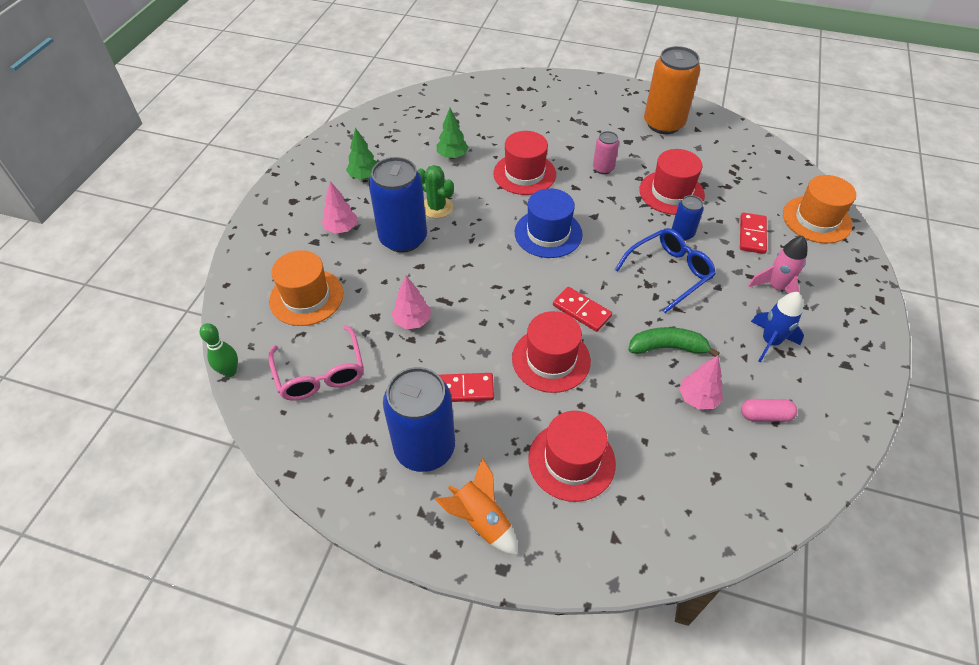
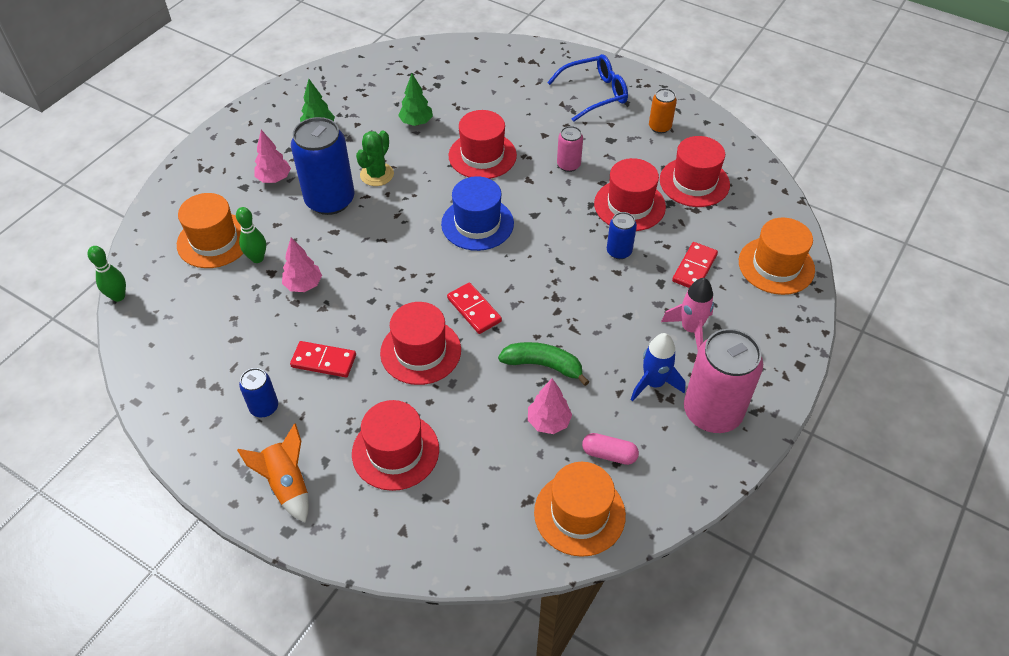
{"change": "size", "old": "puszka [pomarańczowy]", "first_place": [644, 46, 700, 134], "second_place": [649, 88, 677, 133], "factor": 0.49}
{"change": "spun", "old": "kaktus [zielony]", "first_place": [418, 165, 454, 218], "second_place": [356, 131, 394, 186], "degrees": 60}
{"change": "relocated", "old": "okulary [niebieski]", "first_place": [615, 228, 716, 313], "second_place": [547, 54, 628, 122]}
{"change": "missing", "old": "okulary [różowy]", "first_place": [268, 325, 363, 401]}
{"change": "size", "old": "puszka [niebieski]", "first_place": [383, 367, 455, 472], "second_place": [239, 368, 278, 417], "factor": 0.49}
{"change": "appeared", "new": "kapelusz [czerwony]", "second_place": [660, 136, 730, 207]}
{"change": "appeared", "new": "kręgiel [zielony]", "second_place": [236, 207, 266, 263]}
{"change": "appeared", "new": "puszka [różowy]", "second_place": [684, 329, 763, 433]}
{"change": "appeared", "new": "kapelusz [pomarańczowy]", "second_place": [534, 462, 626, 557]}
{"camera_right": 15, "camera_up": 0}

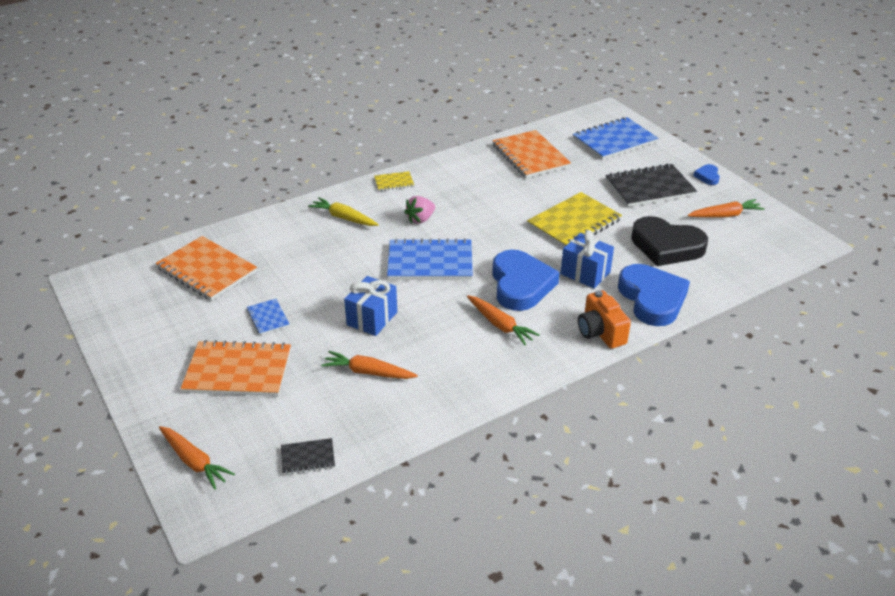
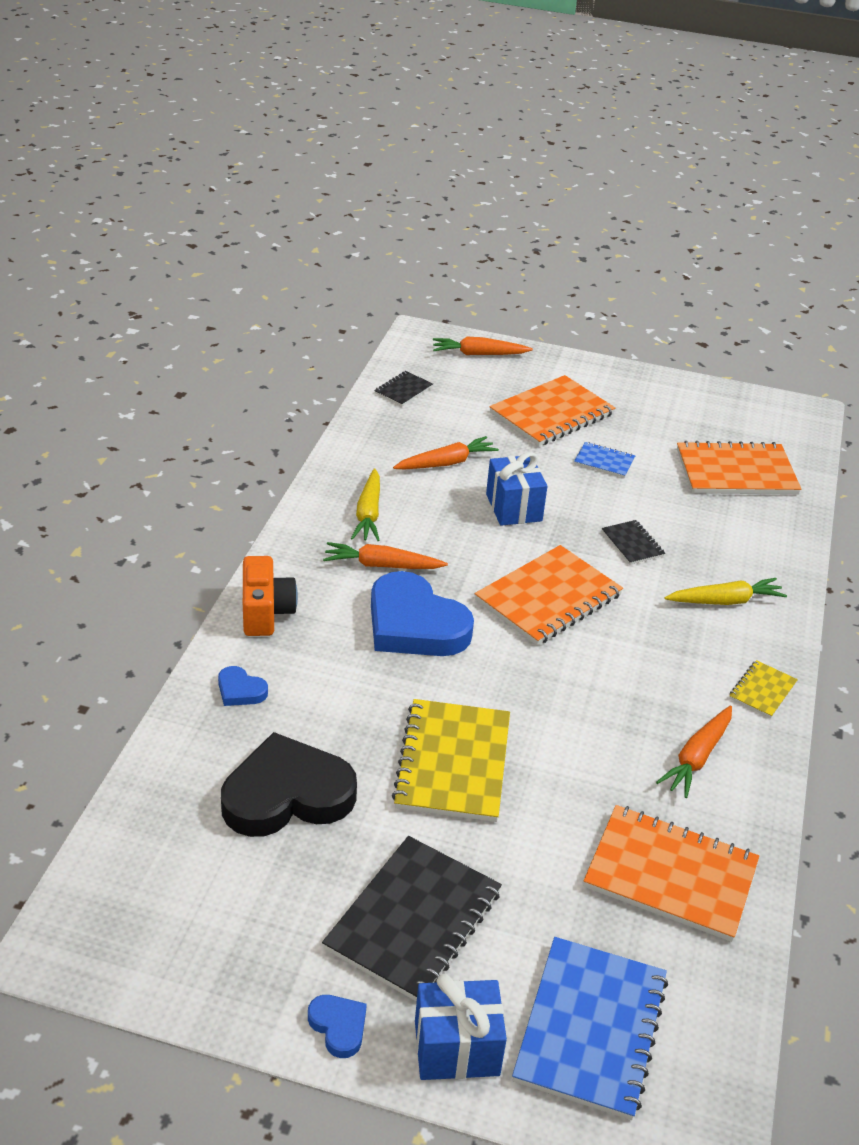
{"change": "missing", "old": "truskawka [różowy]", "first_place": [404, 196, 435, 224]}
{"change": "relocated", "old": "marchewka [pomarańczowy]", "first_place": [688, 199, 764, 218], "second_place": [656, 706, 732, 798]}
{"change": "relocated", "old": "prezent [niebieski]", "first_place": [561, 230, 614, 289], "second_place": [415, 974, 507, 1080]}
{"change": "colour", "old": "zeszyt [niebieski]", "new": "zeszyt [pomarańczowy]", "first_place": [387, 238, 473, 280], "second_place": [475, 545, 623, 645]}
{"change": "size", "old": "serce [niebieski]", "first_place": [618, 264, 690, 326], "second_place": [218, 666, 268, 706], "factor": 0.44}
{"change": "spun", "old": "aparat fotograficzny [pomarańczowy]", "first_place": [578, 290, 631, 349], "second_place": [243, 556, 298, 636], "degrees": 60}
{"change": "appeared", "new": "marchewka [żółty]", "second_place": [351, 468, 380, 541]}
{"change": "appeared", "new": "zeszyt [czarny]", "second_place": [601, 520, 665, 565]}
{"camera_right": 135, "camera_up": 0}

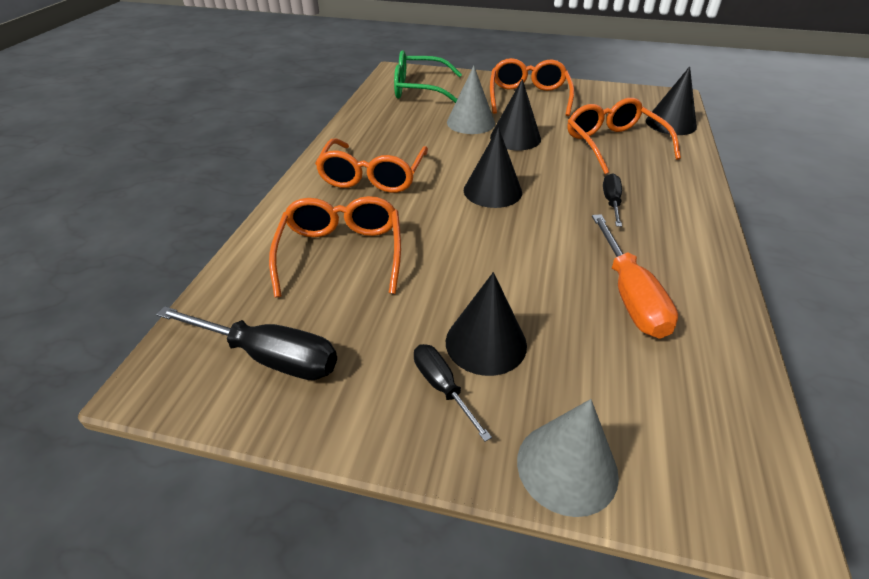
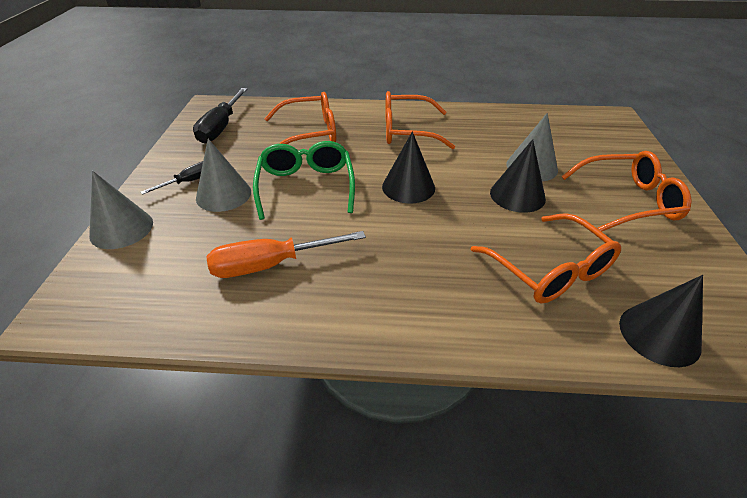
{"change": "relocated", "old": "okulary [zielony]", "first_place": [394, 50, 462, 103], "second_place": [253, 141, 355, 220]}
{"change": "spun", "old": "okulary [pomarańczowy]", "first_place": [567, 98, 681, 174], "second_place": [470, 213, 621, 303], "degrees": 90}
{"change": "missing", "old": "śrubokręt [czarny]", "first_place": [603, 173, 622, 227]}
{"change": "colour", "old": "stożek [czarny]", "new": "stożek [szary]", "first_place": [446, 272, 527, 376], "second_place": [196, 139, 251, 212]}
{"camera_right": 80, "camera_up": 0}

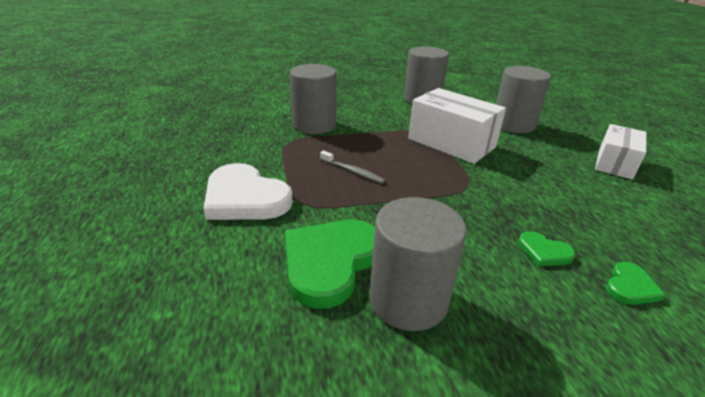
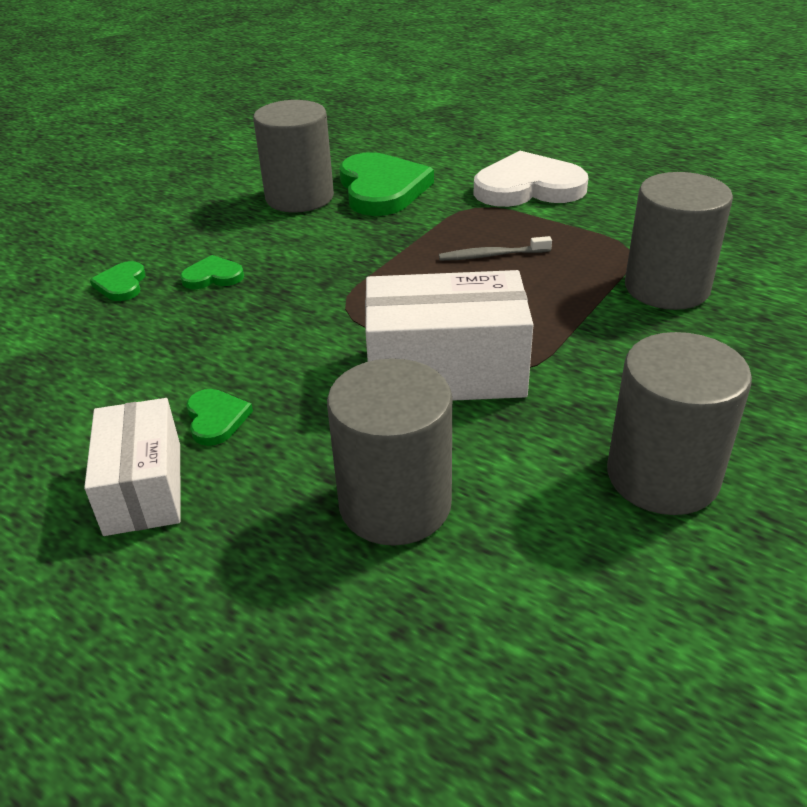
{"change": "appeared", "new": "serce [zielony]", "second_place": [186, 389, 253, 446]}
{"camera_right": 140, "camera_up": 5}

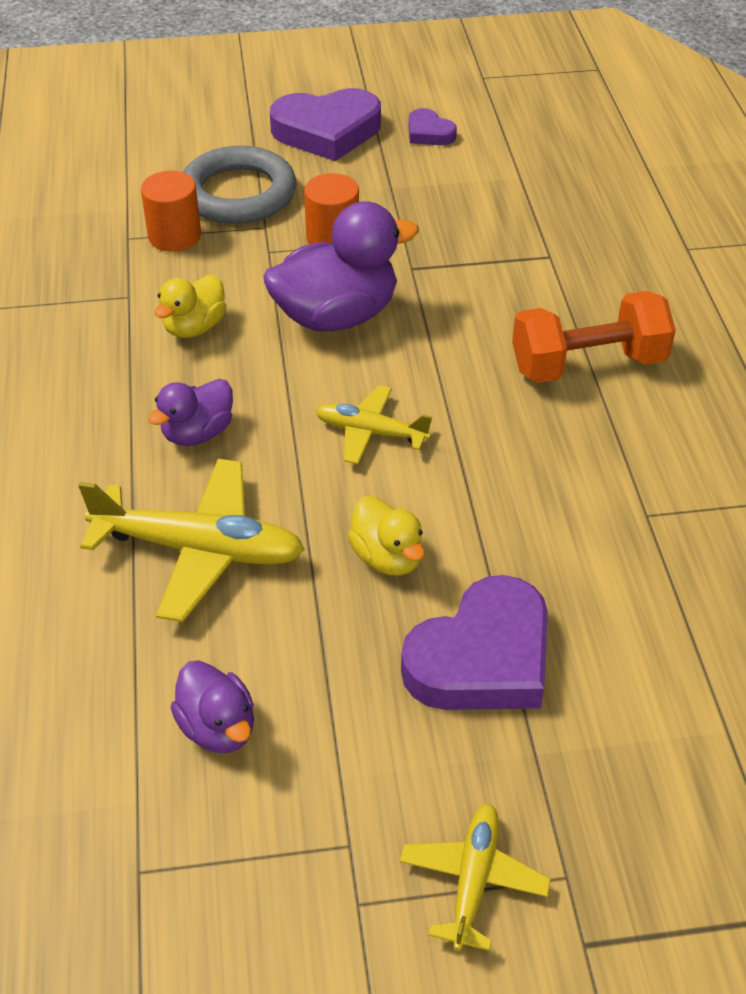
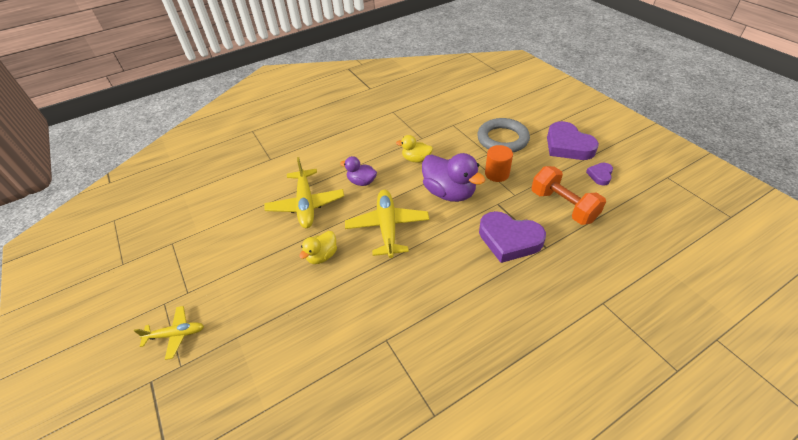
{"change": "missing", "old": "walec [pomarańczowy]", "first_place": [141, 171, 201, 252]}
{"change": "relocated", "old": "hantel [pomarańczowy]", "first_place": [512, 291, 676, 383], "second_place": [531, 166, 606, 225]}
{"change": "size", "old": "samolot [żółty]", "first_place": [315, 385, 432, 464], "second_place": [345, 190, 429, 258], "factor": 1.71}
{"change": "relocated", "old": "serce [fioletowy]", "first_place": [401, 575, 548, 710], "second_place": [479, 211, 546, 263]}
{"change": "missing", "old": "kaczka [fioletowy]", "first_place": [171, 660, 254, 753]}
{"camera_right": 70, "camera_up": 0}

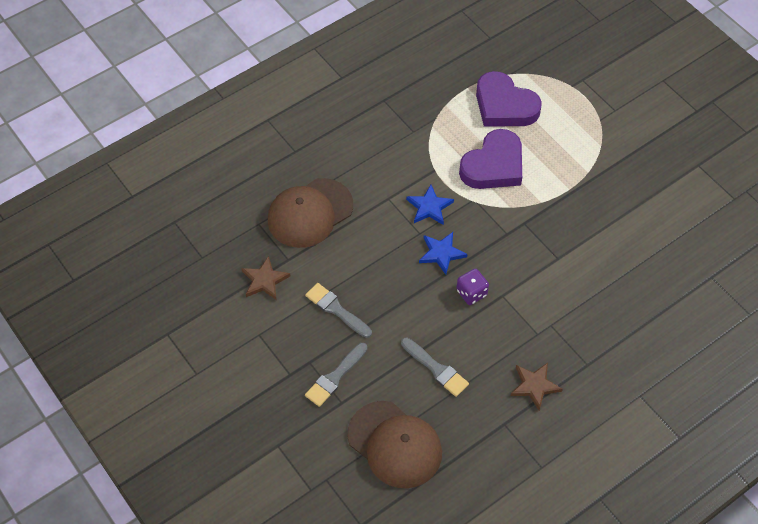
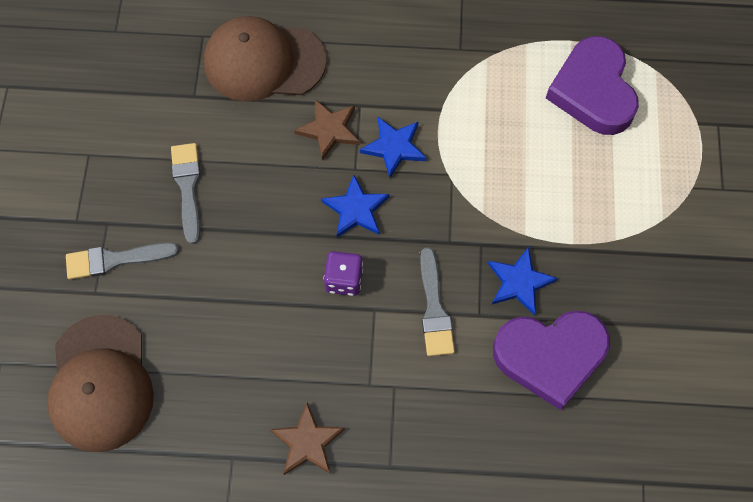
{"change": "relocated", "old": "serce [fioletowy]", "first_place": [459, 129, 522, 189], "second_place": [493, 311, 610, 410]}
{"change": "relocated", "old": "gwiazda [brązowy]", "first_place": [241, 256, 290, 300], "second_place": [294, 99, 360, 161]}
{"change": "relocated", "old": "pędzel [szary]", "first_place": [401, 338, 469, 397], "second_place": [420, 247, 455, 356]}
{"change": "appeared", "new": "gwiazda [niebieski]", "second_place": [488, 247, 558, 316]}
{"camera_right": 40, "camera_up": 10}

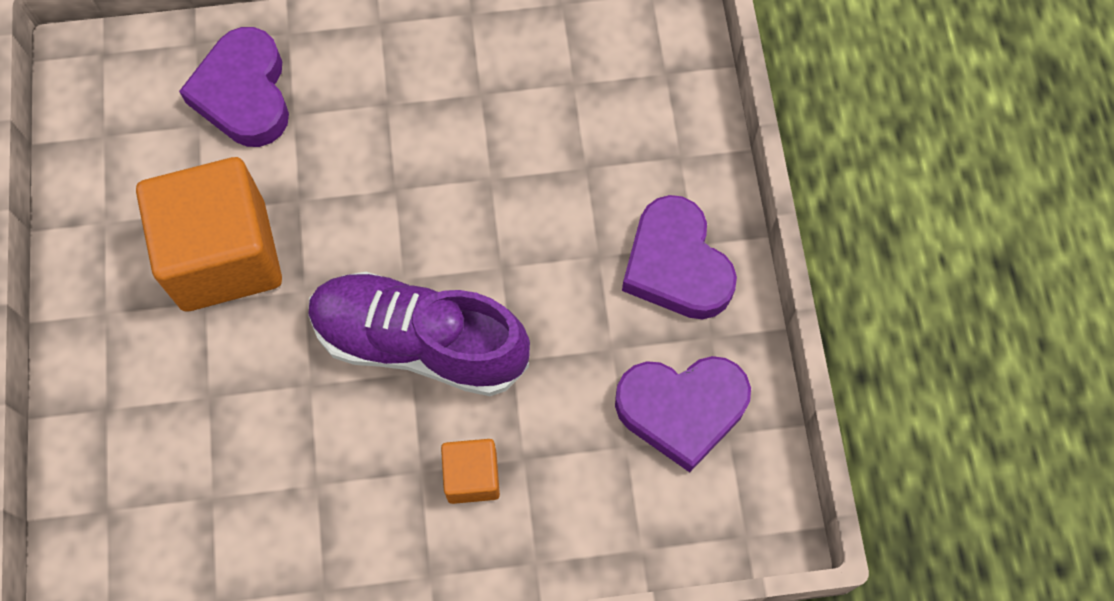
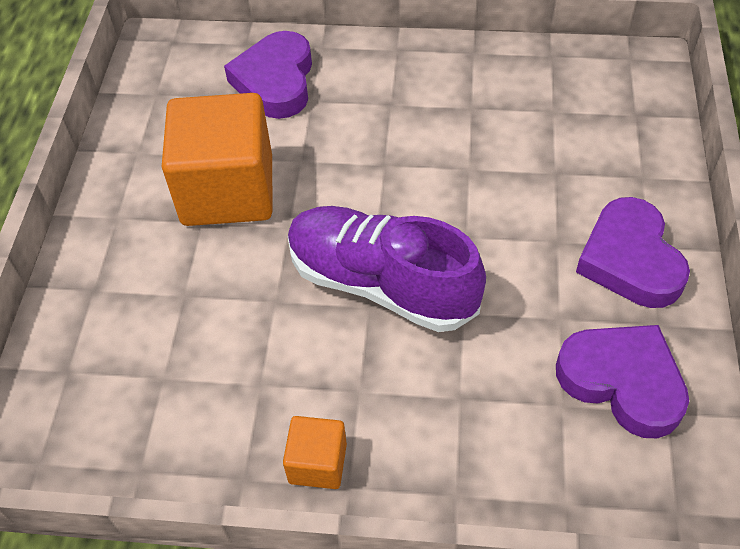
{"change": "spun", "old": "serce [fioletowy]", "first_place": [615, 356, 751, 472], "second_place": [556, 325, 689, 438], "degrees": -150}
{"change": "relocated", "old": "sześcian [pomarańczowy]", "first_place": [441, 439, 500, 504], "second_place": [283, 416, 347, 489]}
{"camera_right": 15, "camera_up": -15}

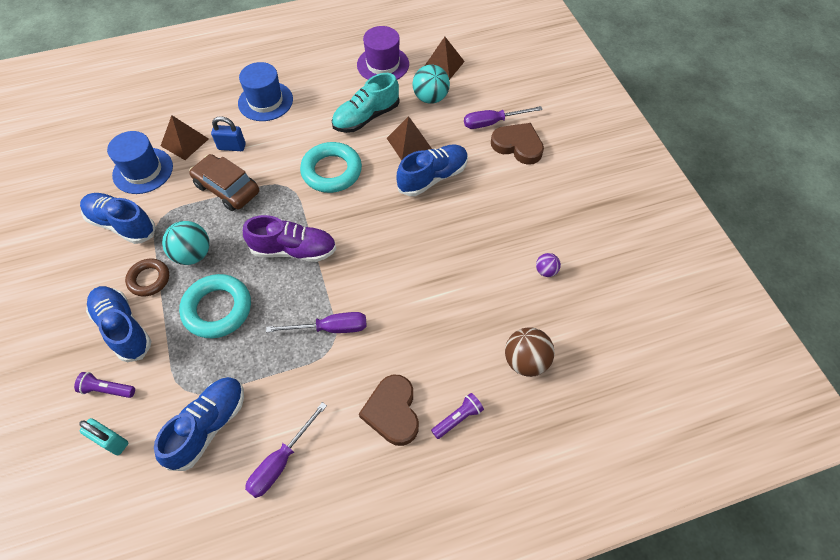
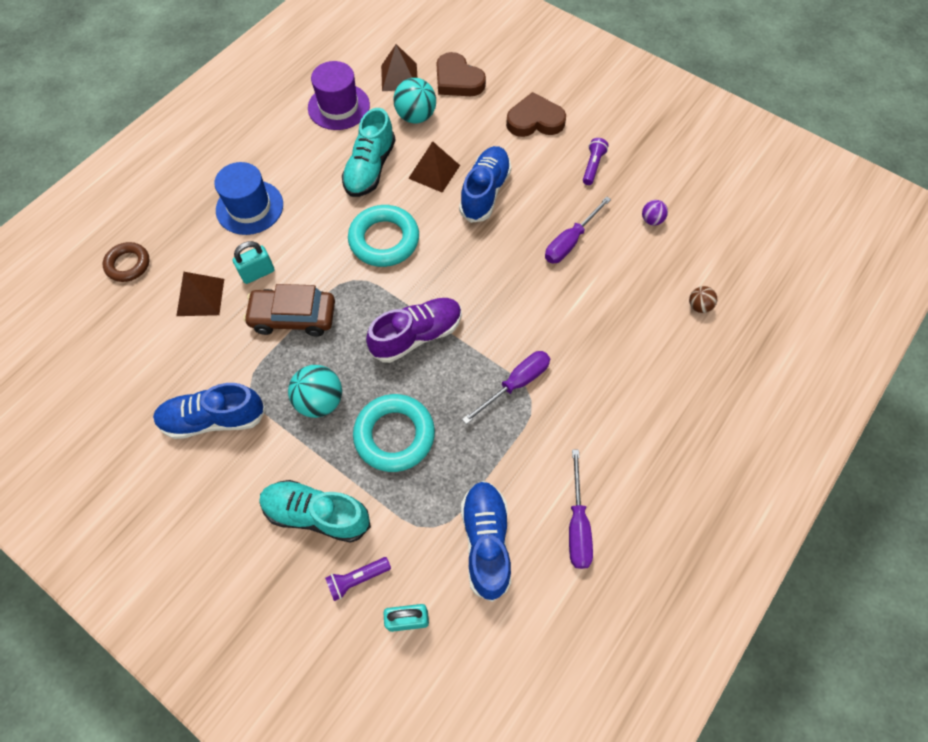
{"change": "relocated", "old": "śrubokręt [fioletowy]", "first_place": [464, 106, 543, 129], "second_place": [545, 196, 611, 263]}
{"change": "colour", "old": "kłódka [niebieski]", "new": "kłódka [turkusowy]", "first_place": [211, 116, 246, 151], "second_place": [232, 241, 275, 284]}
{"change": "missing", "old": "kapelusz [niebieski]", "first_place": [107, 131, 173, 194]}
{"change": "relocated", "old": "pierścień [brązowy]", "first_place": [125, 258, 169, 297], "second_place": [103, 242, 150, 282]}
{"change": "colour", "old": "but [niebieski]", "new": "but [turkusowy]", "first_place": [86, 286, 151, 362], "second_place": [259, 480, 371, 543]}
{"change": "size", "old": "piłka [brązowy]", "first_place": [505, 327, 555, 377], "second_place": [689, 286, 717, 313], "factor": 0.55}
{"change": "relocated", "old": "serce [brązowy]", "first_place": [359, 375, 419, 446], "second_place": [437, 52, 486, 96]}
{"change": "relocated", "old": "latarka [fioletowy]", "first_place": [431, 393, 484, 439], "second_place": [583, 138, 609, 185]}
{"camera_right": -35, "camera_up": 5}

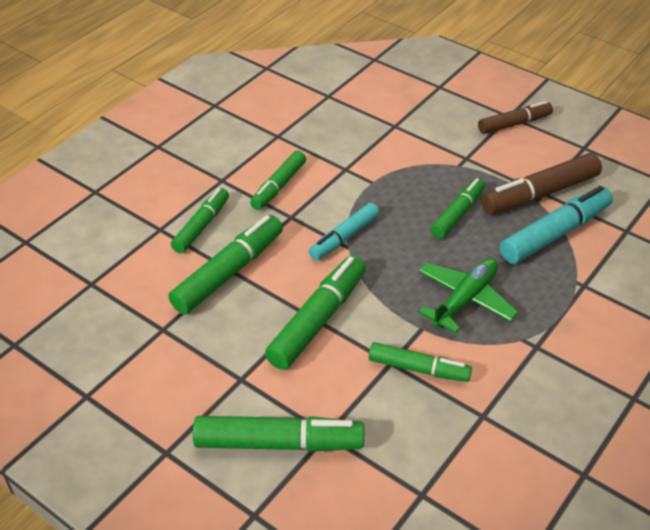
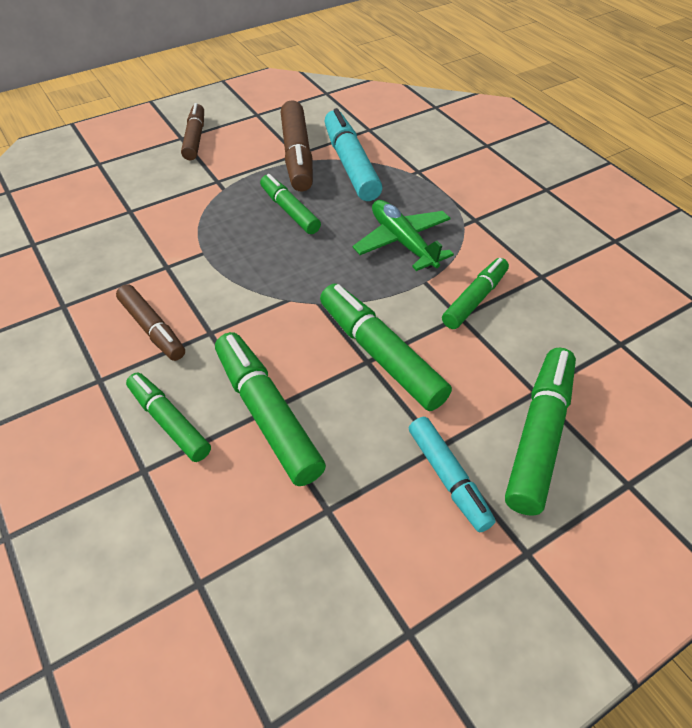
{"change": "colour", "old": "flamaster [zielony]", "new": "flamaster [brązowy]", "first_place": [250, 150, 306, 210], "second_place": [116, 284, 185, 361]}
{"change": "relocated", "old": "flamaster [turkusowy]", "first_place": [309, 203, 379, 260], "second_place": [409, 417, 496, 532]}
{"camera_right": -70, "camera_up": 5}

